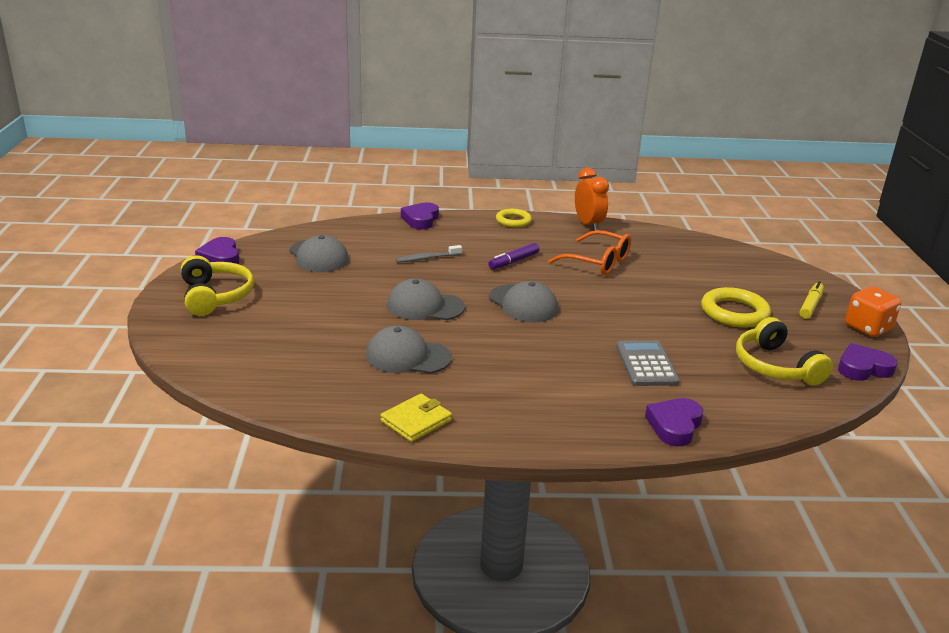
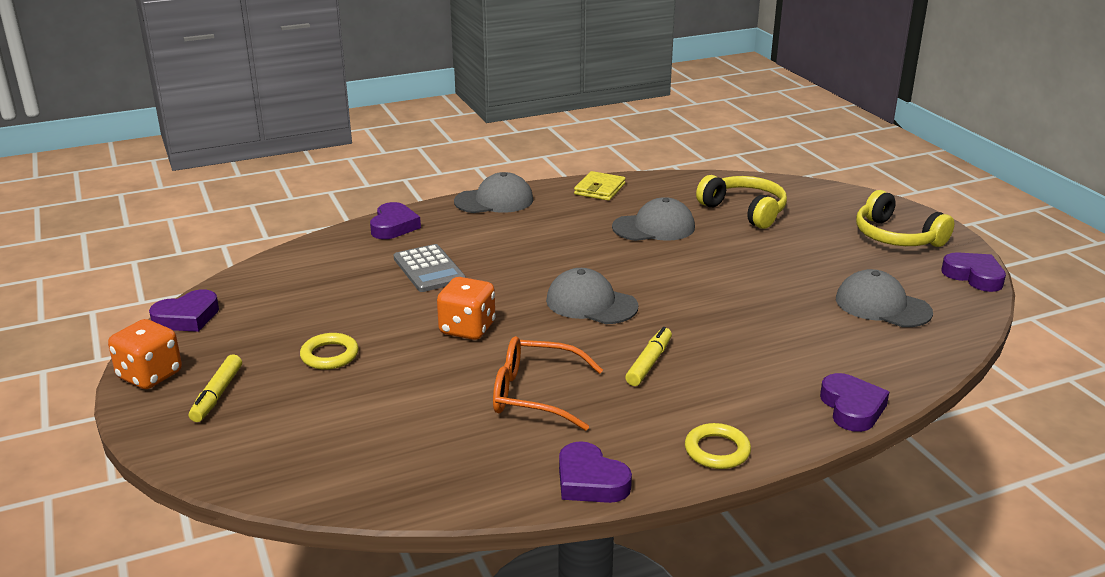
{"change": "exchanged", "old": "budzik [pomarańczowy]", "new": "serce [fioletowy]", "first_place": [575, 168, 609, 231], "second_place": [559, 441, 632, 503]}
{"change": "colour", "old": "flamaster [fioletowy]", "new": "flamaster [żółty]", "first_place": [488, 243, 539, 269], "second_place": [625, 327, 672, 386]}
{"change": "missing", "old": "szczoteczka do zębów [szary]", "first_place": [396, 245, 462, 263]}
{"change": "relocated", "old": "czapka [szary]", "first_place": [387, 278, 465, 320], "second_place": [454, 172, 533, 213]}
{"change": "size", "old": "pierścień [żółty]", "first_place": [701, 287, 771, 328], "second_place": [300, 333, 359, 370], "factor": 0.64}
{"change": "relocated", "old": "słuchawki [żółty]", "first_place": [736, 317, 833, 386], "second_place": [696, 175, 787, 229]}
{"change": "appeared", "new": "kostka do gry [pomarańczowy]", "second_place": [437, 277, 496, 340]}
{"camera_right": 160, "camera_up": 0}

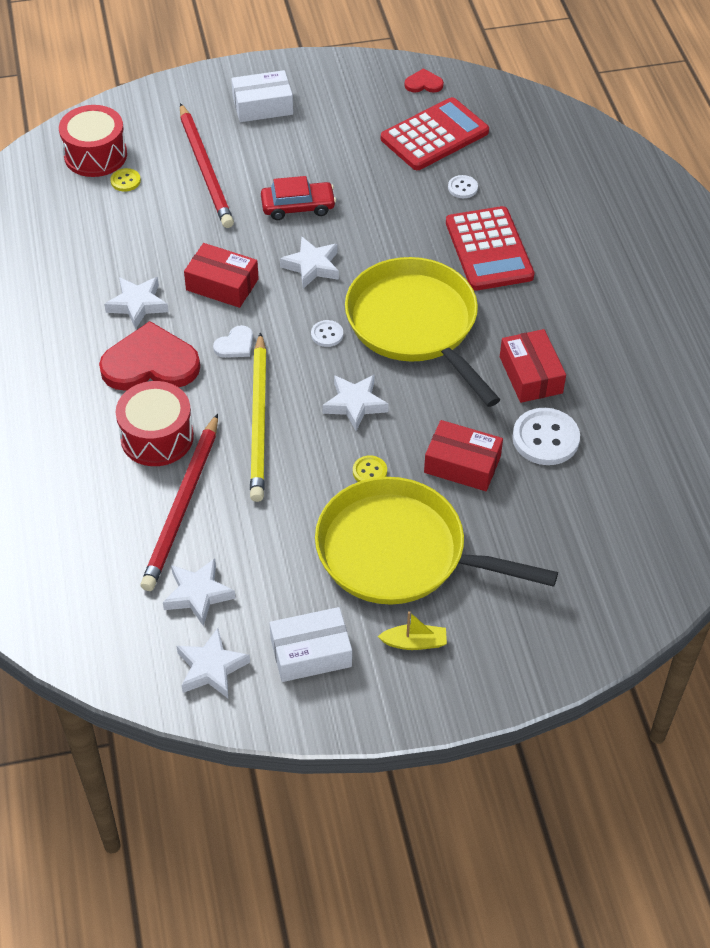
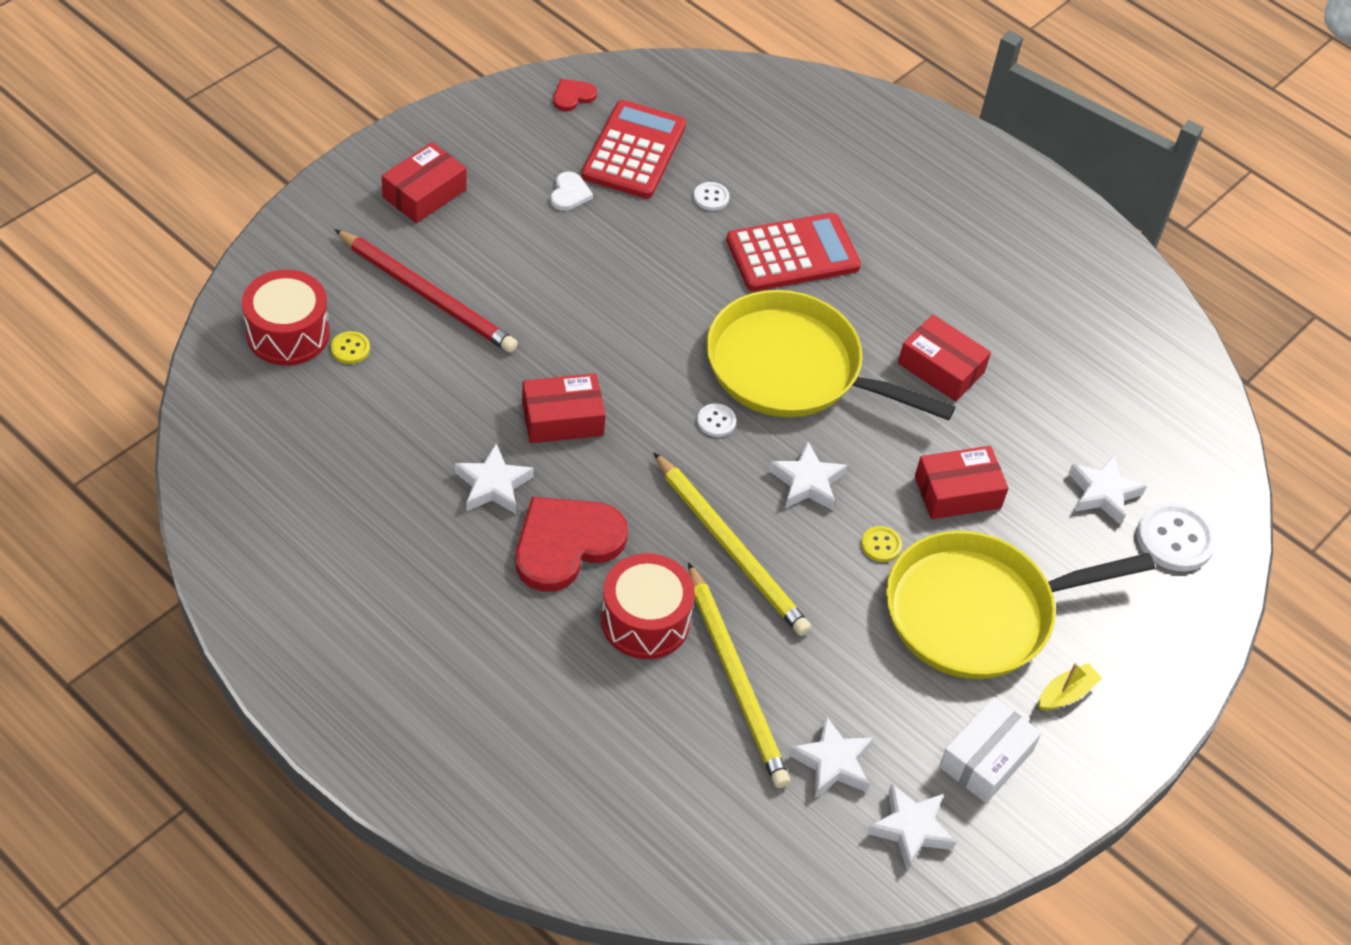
{"change": "colour", "old": "pudełko [biały]", "new": "pudełko [czerwony]", "first_place": [231, 70, 293, 122], "second_place": [382, 142, 467, 223]}
{"change": "missing", "old": "samochód [czerwony]", "first_place": [261, 176, 336, 220]}
{"change": "spun", "old": "kalkulator [czerwony]", "first_place": [446, 206, 535, 291], "second_place": [726, 213, 861, 291], "degrees": -60}
{"change": "relocated", "old": "gwiazda [biały]", "first_place": [280, 237, 339, 289], "second_place": [1069, 455, 1147, 525]}
{"change": "relocated", "old": "serce [biały]", "first_place": [213, 325, 253, 358], "second_place": [551, 172, 593, 211]}
{"change": "relocated", "old": "guzik [biały]", "first_place": [512, 408, 580, 465], "second_place": [1137, 502, 1217, 571]}
{"change": "colour", "old": "ołówek [czerwony]", "new": "ołówek [żółty]", "first_place": [140, 413, 218, 591], "second_place": [688, 562, 790, 788]}
{"camera_right": -40, "camera_up": 0}

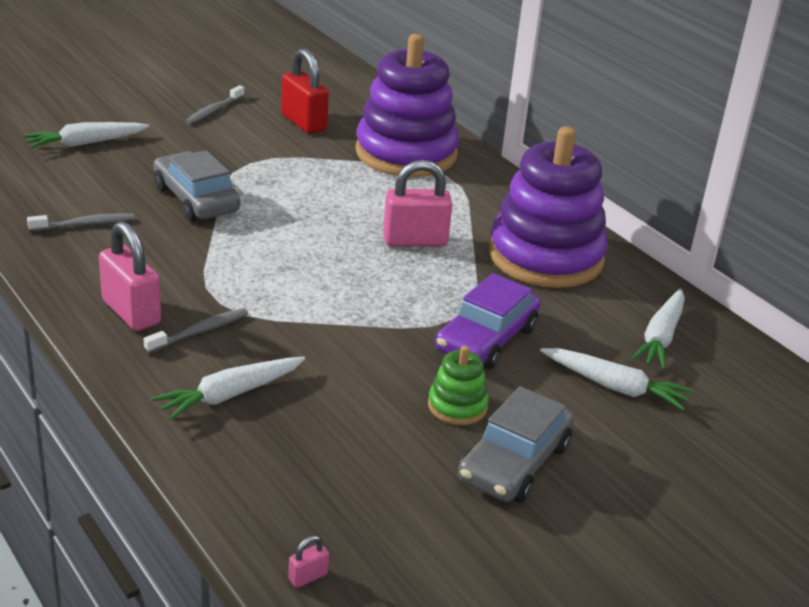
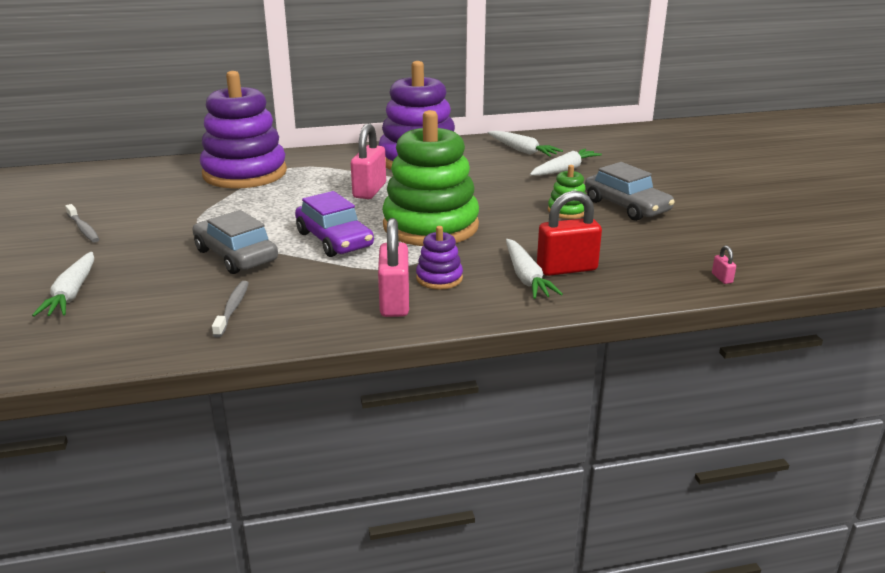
{"change": "relocated", "old": "kłódka [czerwony]", "first_place": [281, 48, 329, 134], "second_place": [537, 191, 602, 276]}
{"change": "spun", "old": "samochód [szary]", "first_place": [153, 150, 240, 221], "second_place": [193, 210, 278, 274], "degrees": 60}
{"change": "spun", "old": "kłódka [różowy]", "first_place": [99, 221, 161, 331], "second_place": [378, 218, 409, 317], "degrees": -75}
{"change": "relocated", "old": "samochód [fioletowy]", "first_place": [435, 273, 541, 369], "second_place": [295, 191, 374, 257]}
{"change": "exchanged", "old": "szczoteczka do zębów [szary]", "new": "zabawka nakładanka [fioletowy]", "first_place": [144, 308, 248, 353], "second_place": [416, 226, 463, 290]}
{"change": "appeared", "new": "zabawka nakładanka [zielony]", "second_place": [382, 110, 479, 246]}
{"camera_right": -65, "camera_up": -5}

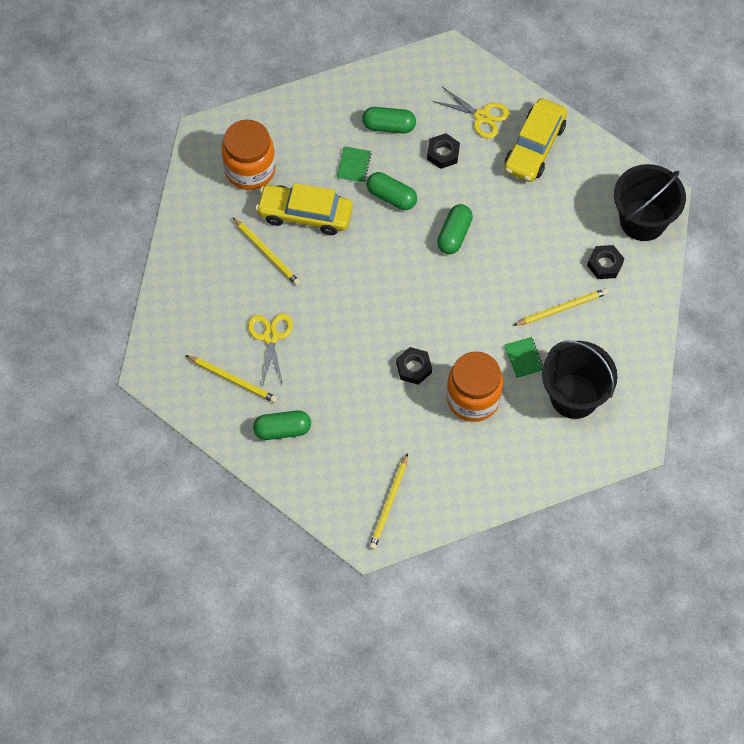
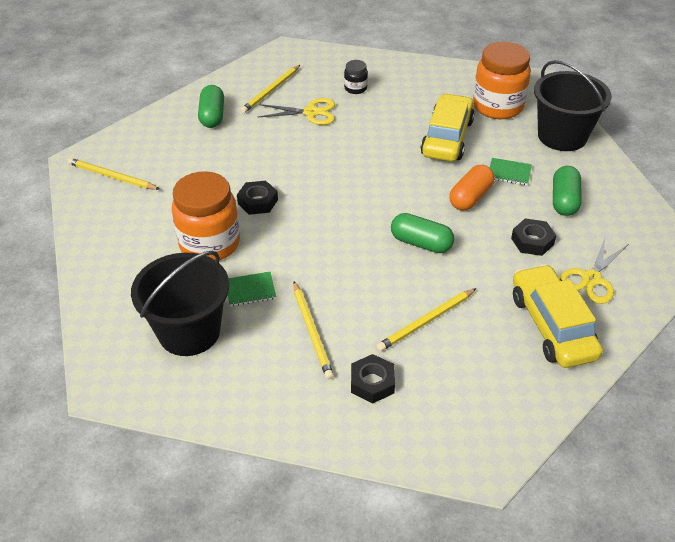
{"change": "spun", "old": "samochód [żółty]", "first_place": [504, 98, 567, 182], "second_place": [513, 264, 603, 368], "degrees": 45}
{"change": "relocated", "old": "wiadro [czarny]", "first_place": [614, 164, 686, 241], "second_place": [534, 60, 612, 151]}
{"change": "colour", "old": "kapsułka [zielony]", "new": "kapsułka [pomarańczowy]", "first_place": [367, 172, 417, 210], "second_place": [449, 165, 494, 210]}
{"change": "relocated", "old": "ołówek [żółty]", "first_place": [233, 217, 300, 286], "second_place": [377, 288, 477, 351]}
{"change": "appeared", "new": "słoik [czarny]", "second_place": [344, 60, 368, 94]}
{"camera_right": 95, "camera_up": -20}

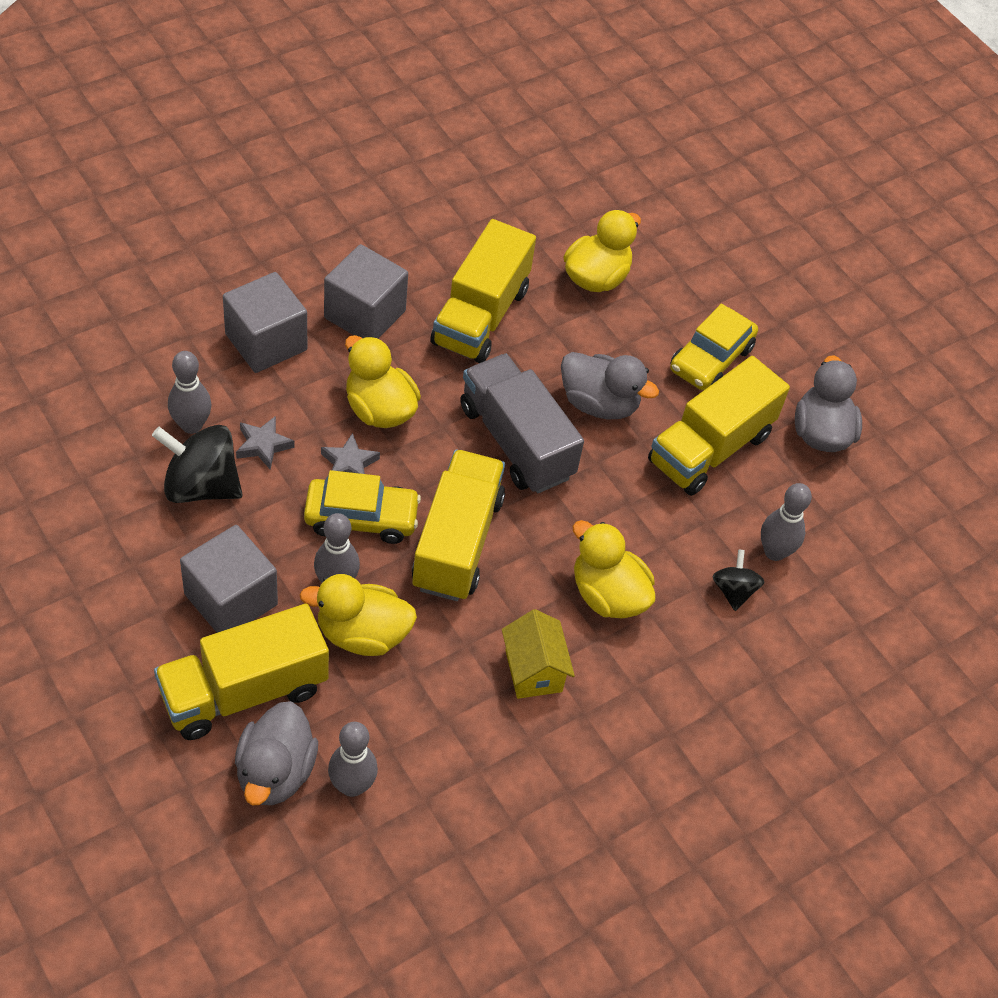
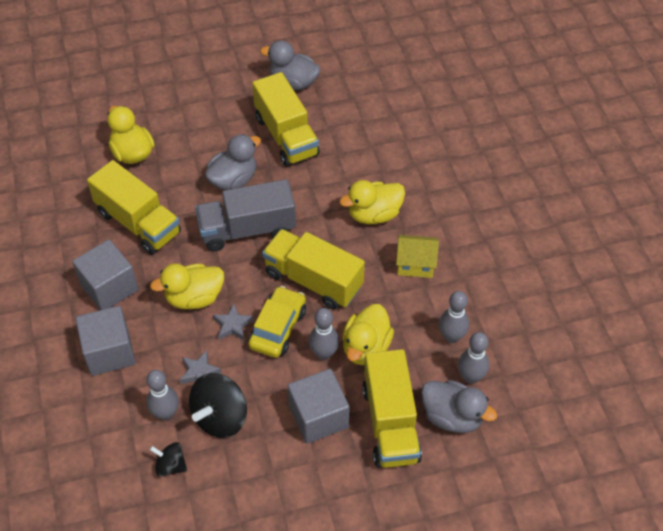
{"change": "missing", "old": "samochód [żółty]", "first_place": [670, 304, 758, 390]}
{"change": "relocated", "old": "kręgiel [szary]", "first_place": [761, 483, 812, 561], "second_place": [439, 291, 469, 343]}
{"change": "relocated", "old": "bączek [czarny]", "first_place": [712, 549, 764, 611], "second_place": [149, 442, 187, 476]}
{"camera_right": -65, "camera_up": 0}

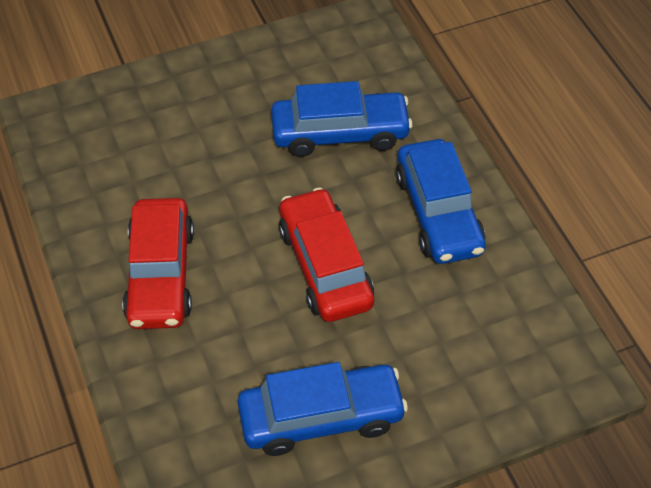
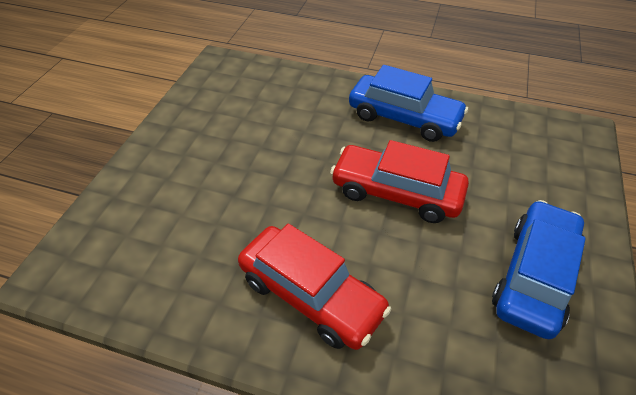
{"change": "missing", "old": "samochód [niebieski]", "first_place": [271, 81, 413, 157]}
{"camera_right": -50, "camera_up": -5}

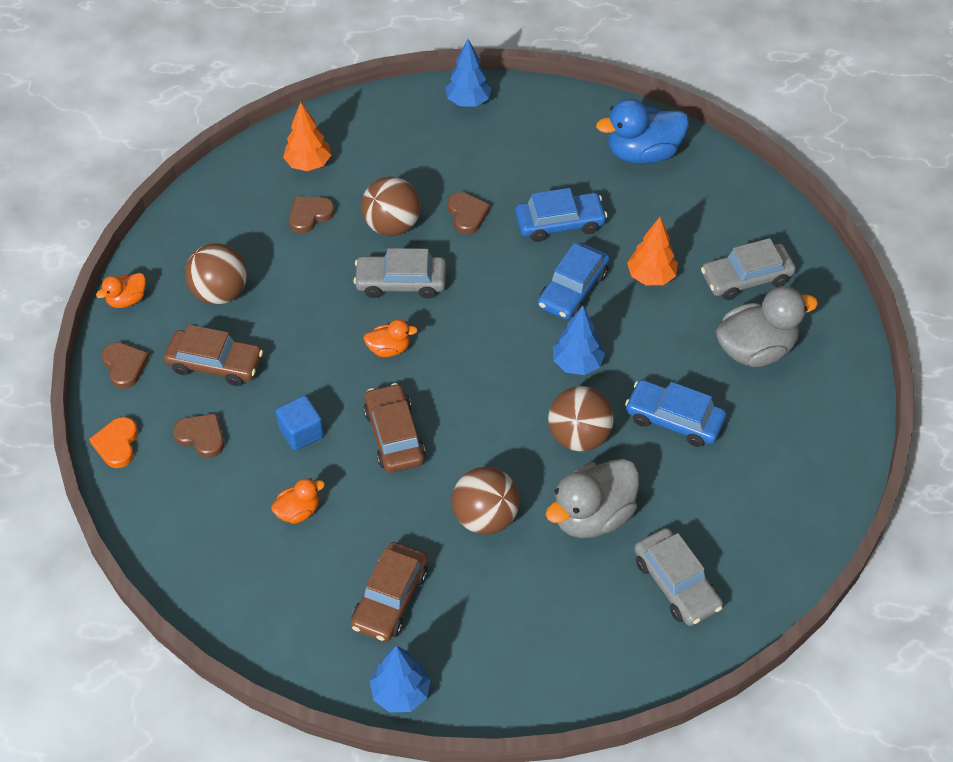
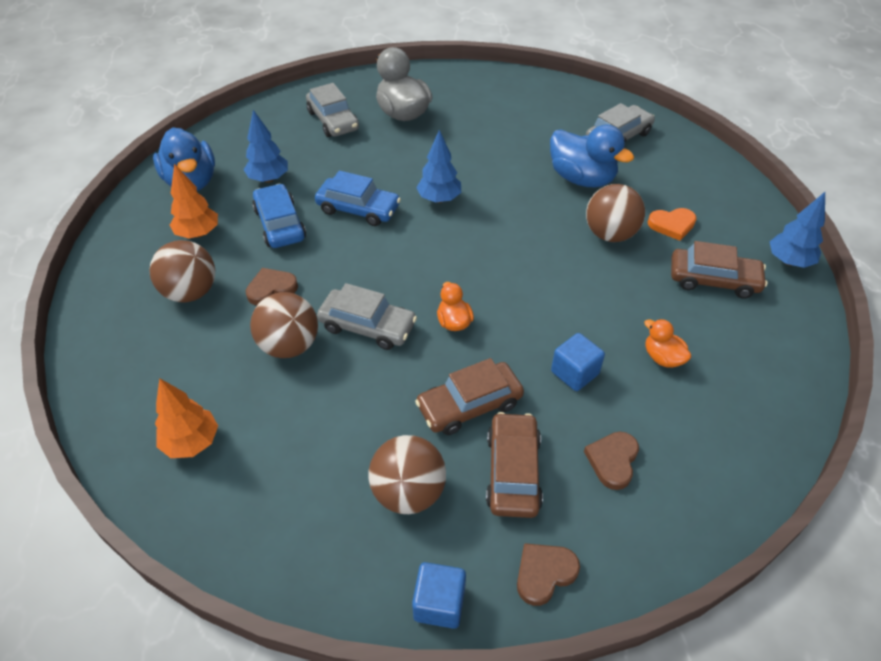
{"change": "relocated", "old": "drzewko [niebieski]", "first_place": [445, 39, 492, 107], "second_place": [244, 110, 288, 183]}
{"change": "missing", "old": "serce [brązowy]", "first_place": [289, 196, 335, 233]}
{"change": "relocated", "old": "drzewko [pomarańczowy]", "first_place": [627, 217, 678, 285], "second_place": [170, 164, 218, 239]}
{"change": "spun", "old": "samochód [szary]", "first_place": [353, 248, 446, 299], "second_place": [317, 283, 417, 350], "degrees": -60}
{"change": "exchanged", "old": "kaczka [pomarańczowy]", "new": "sześcian [niebieski]", "first_place": [96, 273, 146, 308], "second_place": [412, 562, 466, 629]}
{"change": "missing", "old": "samochód [niebieski]", "first_place": [625, 380, 726, 447]}
{"change": "relocated", "old": "samochód [brązowy]", "first_place": [363, 383, 426, 473], "second_place": [415, 358, 524, 435]}
{"change": "relocated", "old": "piłka [brązowy]", "first_place": [548, 386, 614, 451], "second_place": [150, 240, 215, 303]}
{"change": "relocated", "old": "serce [pomarańczowy]", "first_place": [89, 417, 138, 468], "second_place": [648, 208, 697, 241]}
{"change": "colour", "old": "kaczka [szary]", "new": "kaczka [niebieski]", "first_place": [546, 459, 639, 538], "second_place": [550, 125, 634, 188]}
{"camera_right": -100, "camera_up": -5}

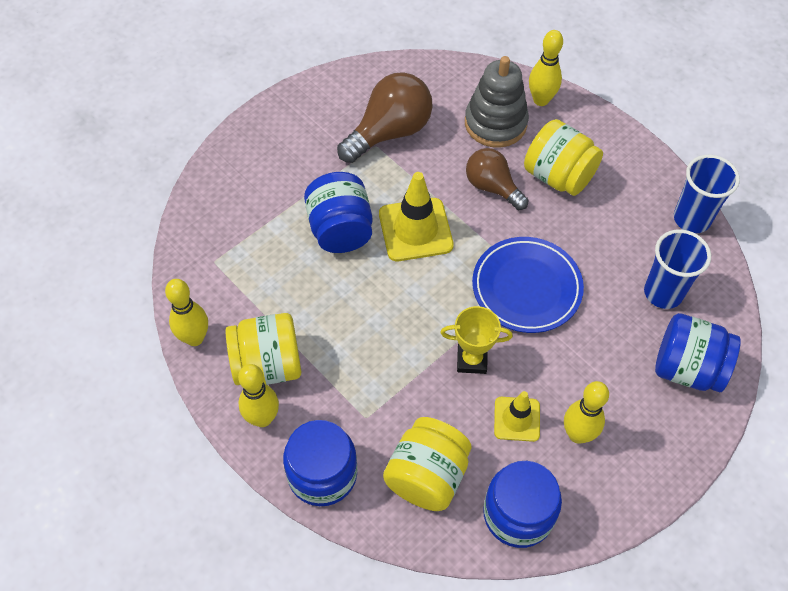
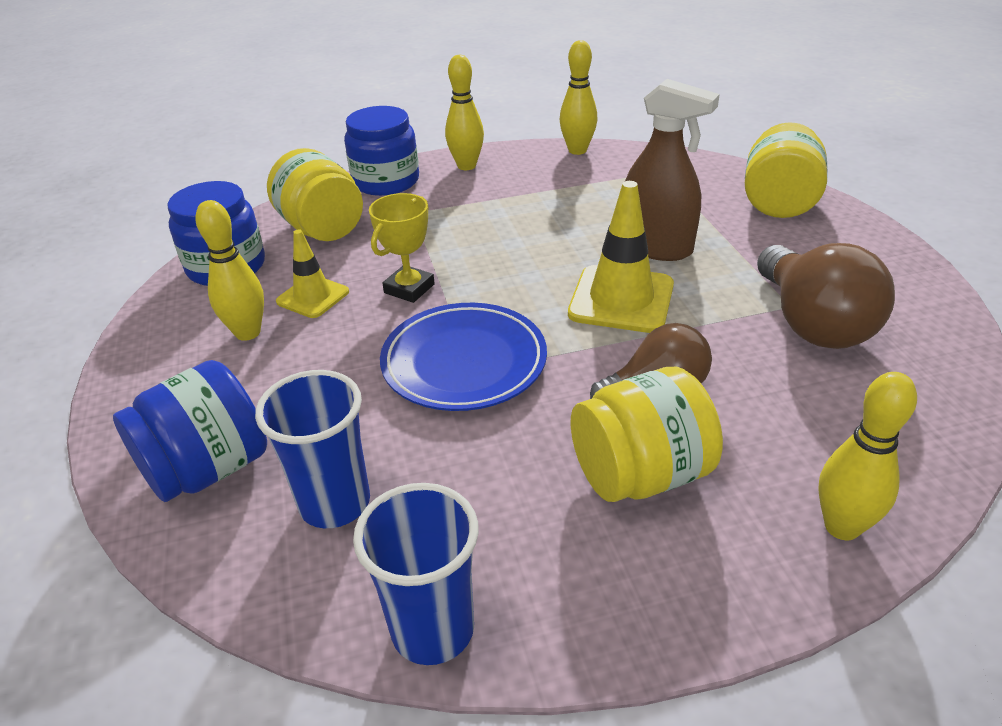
{"change": "missing", "old": "zabawka nakładanka [szary]", "first_place": [465, 56, 529, 148]}
{"change": "exchanged", "old": "słoik [niebieski]", "new": "spryskiwacz [brązowy]", "first_place": [304, 172, 372, 253], "second_place": [625, 79, 720, 261]}
{"change": "relocated", "old": "słoik [żółty]", "first_place": [226, 313, 301, 385], "second_place": [745, 122, 828, 218]}
{"camera_right": 120, "camera_up": -20}

